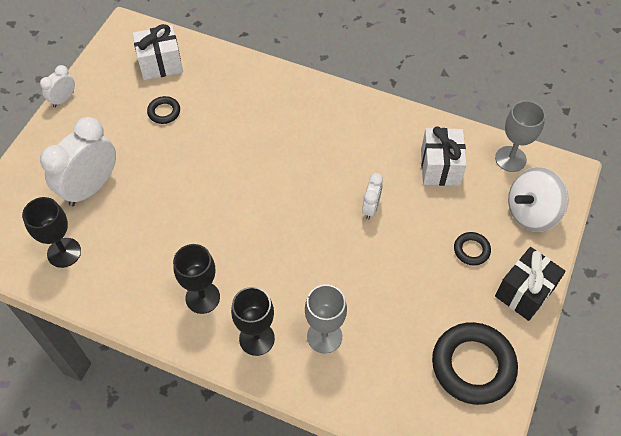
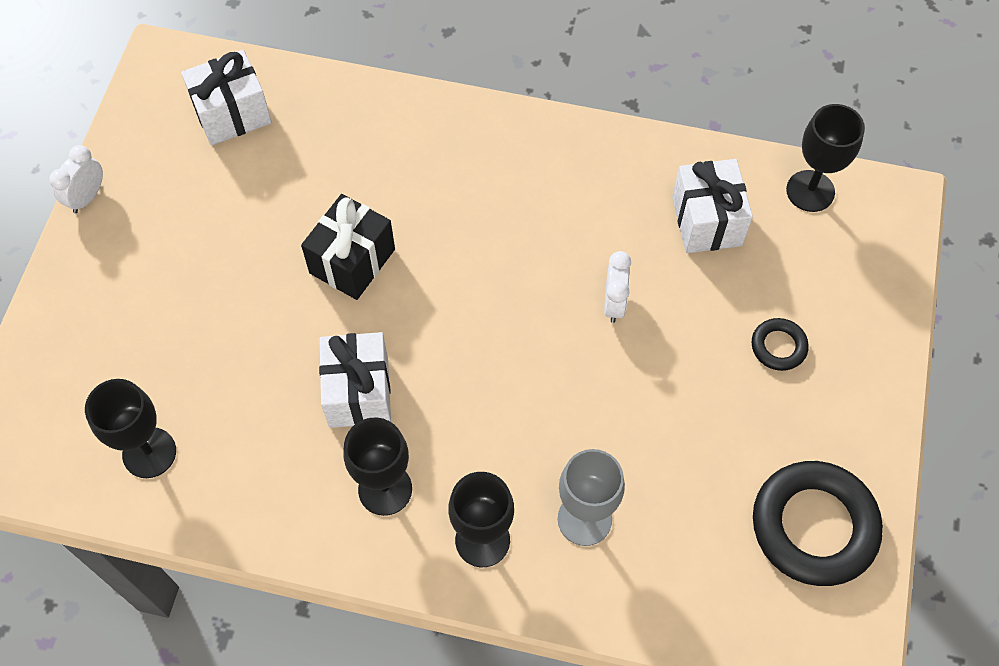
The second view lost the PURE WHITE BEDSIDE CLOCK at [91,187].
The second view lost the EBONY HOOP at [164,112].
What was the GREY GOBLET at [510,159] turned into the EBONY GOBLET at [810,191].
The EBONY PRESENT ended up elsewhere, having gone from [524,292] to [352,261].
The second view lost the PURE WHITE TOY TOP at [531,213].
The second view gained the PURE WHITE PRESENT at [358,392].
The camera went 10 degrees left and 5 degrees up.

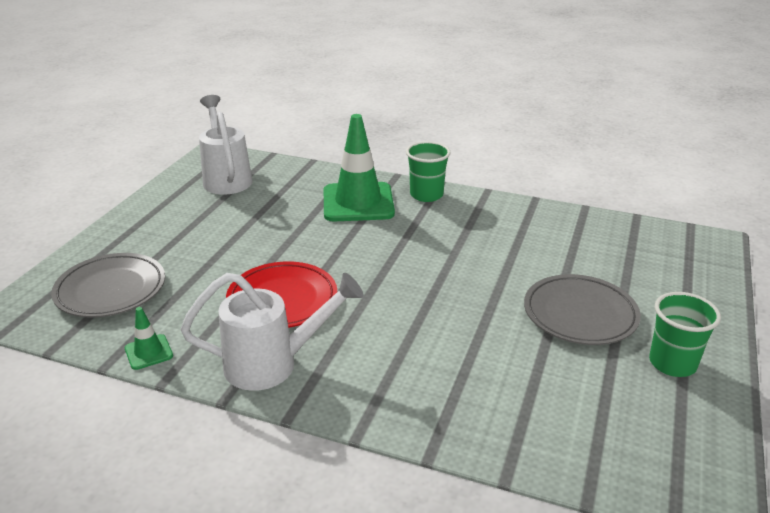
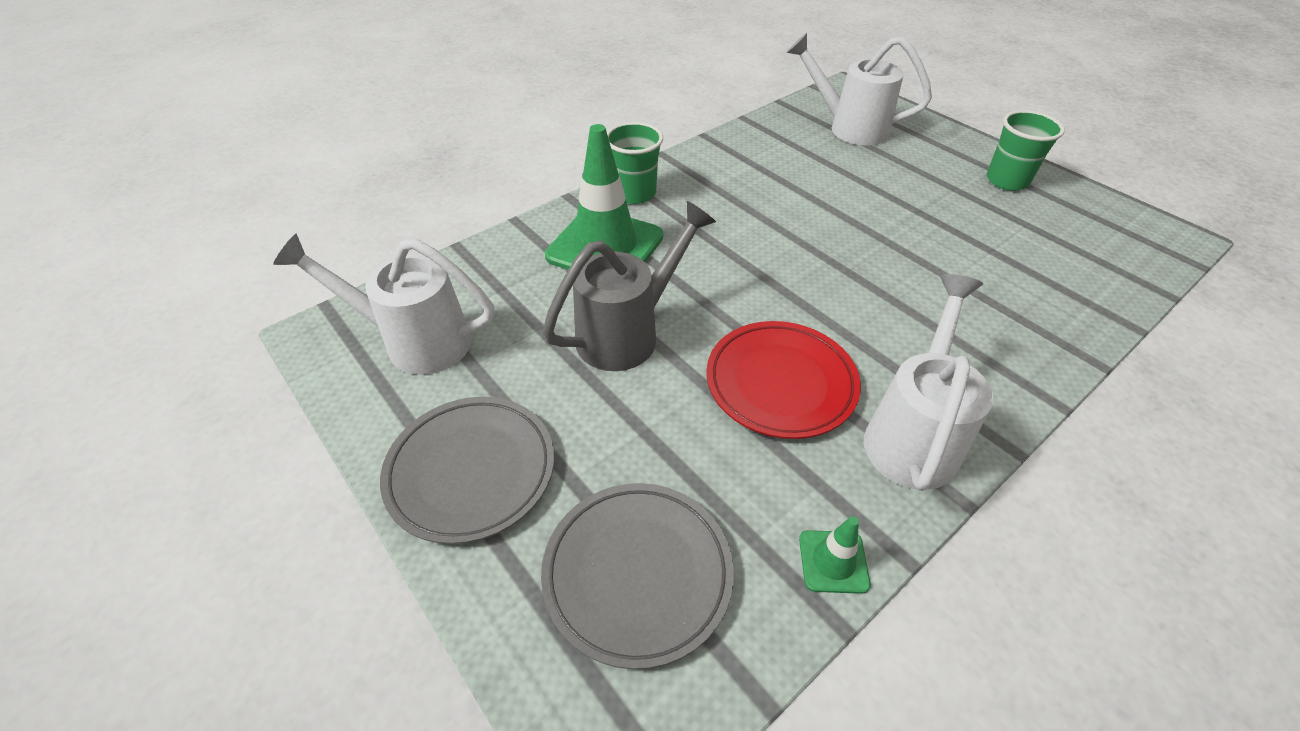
The GREY PLATE ended up elsewhere, having gone from [580,314] to [471,471].
The second view gained the GREY WATERING CAN at [629,332].
The second view gained the PURE WHITE WATERING CAN at [848,128].
The camera went 60 degrees left and 15 degrees up.

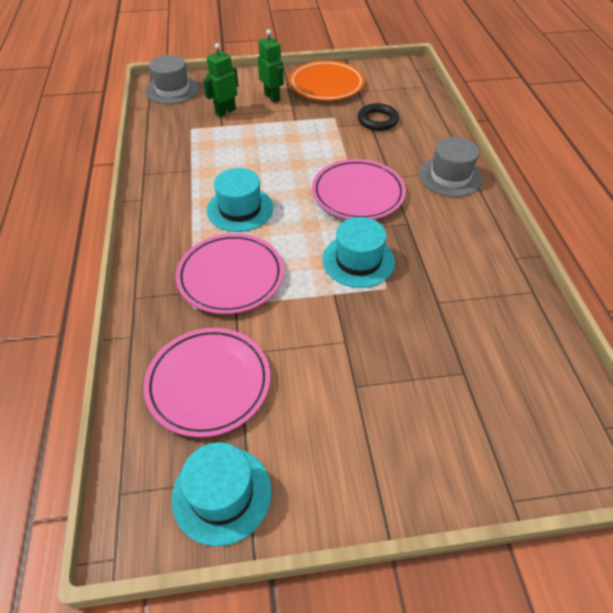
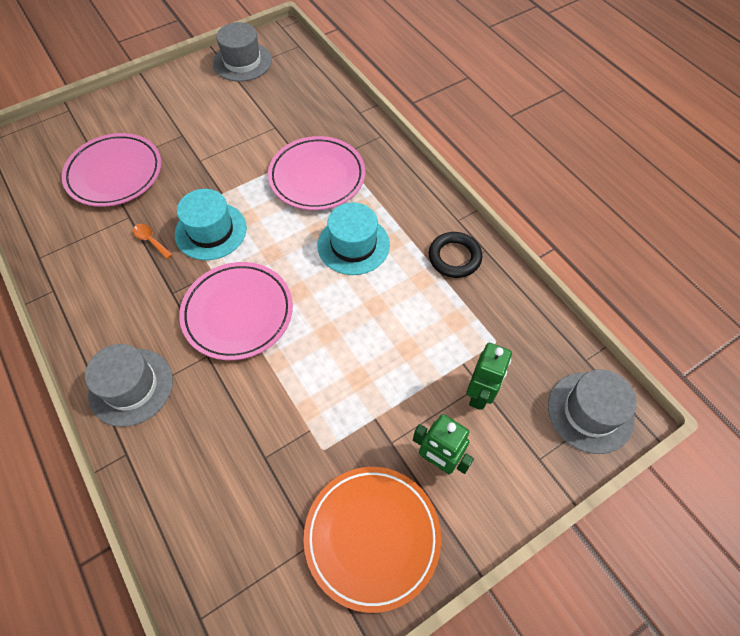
The ROSY PLATE ended up elsewhere, having gone from [208,383] to [115,173].
What was the AQUA TALL HAT at [222,494] turned into the GREY TALL HAT at [242,62].
The EBONY HOOP ended up elsewhere, having gone from [377,120] to [454,257].
The second view gained the ORANGE SPOON at [150,240].
The camera went 155 degrees right and 10 degrees up.

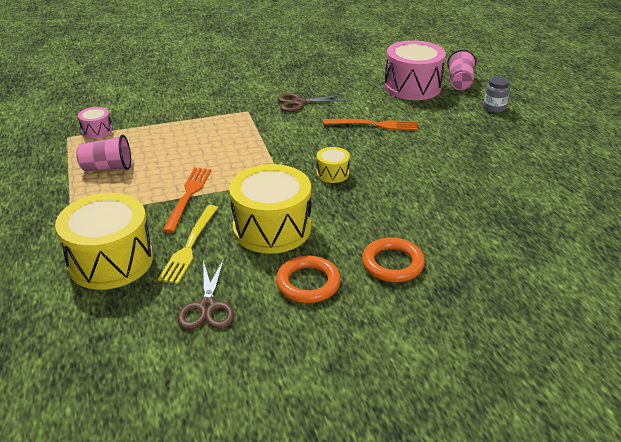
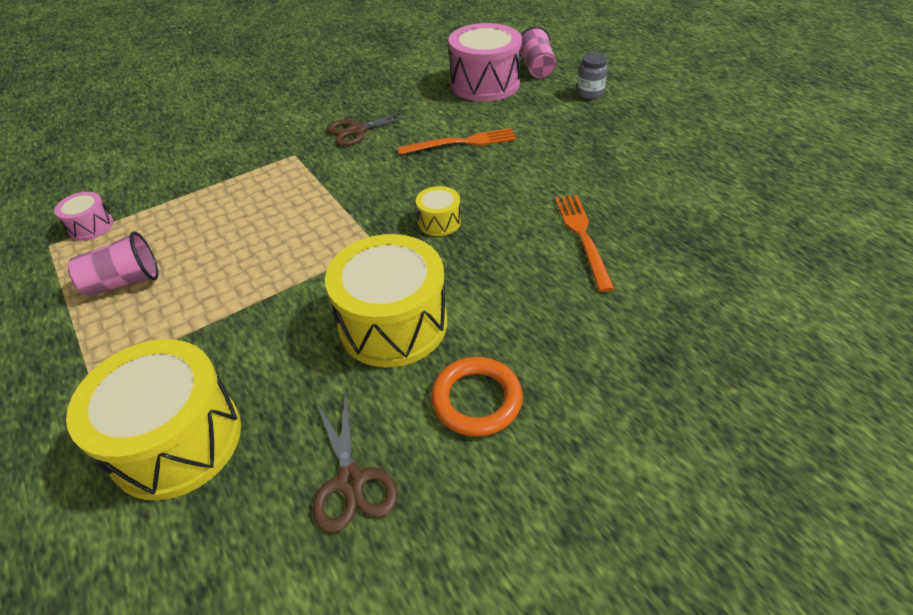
The second view lost the BRIGHT YELLOW TABLE FORK at [189,246].
The ORANGE TABLE FORK ended up elsewhere, having gone from [188,196] to [582,237].
The second view lost the ORANGE HOOP at [392,263].
The camera went 15 degrees left and 10 degrees up.

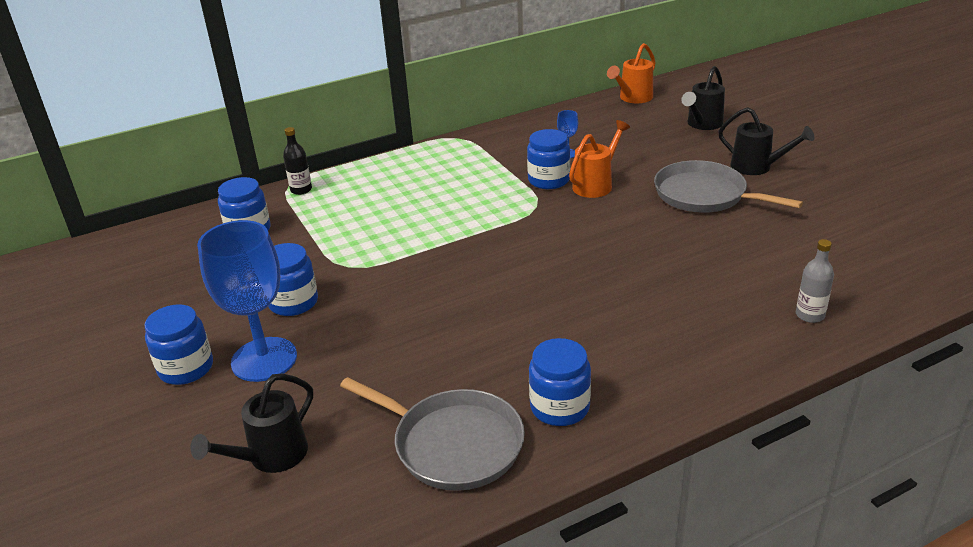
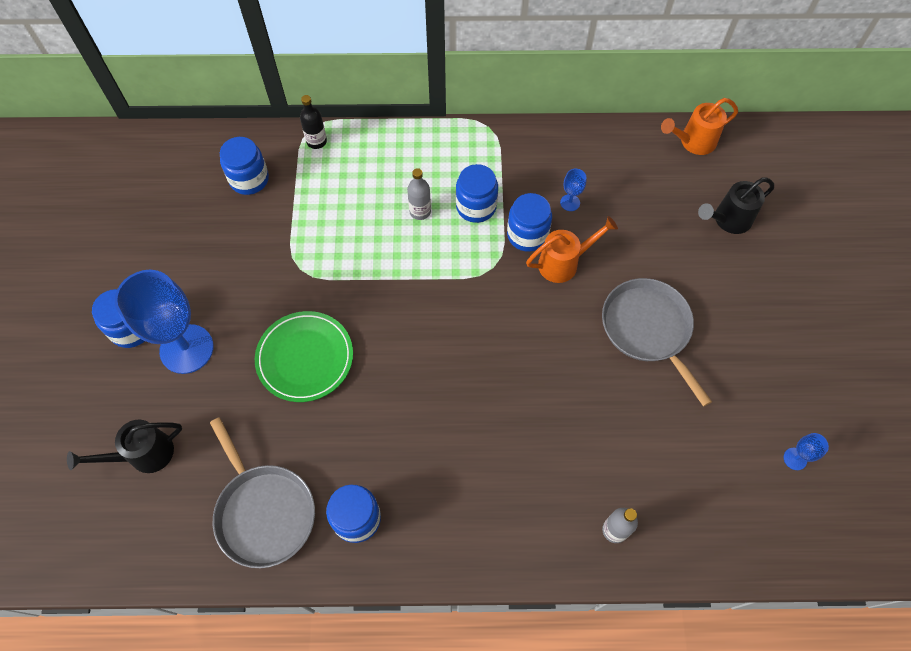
The COBALT JAR ended up elsewhere, having gone from [293,302] to [476,206].
The second view lost the EBONY WATERING CAN at [757,167].
The second view gained the EMERALD PLATE at [305,358].
The second view gained the GREY DRINK BOTTLE at [420,211].
The second view gained the COBALT GOBLET at [795,459].
The camera went 25 degrees right and 30 degrees up.

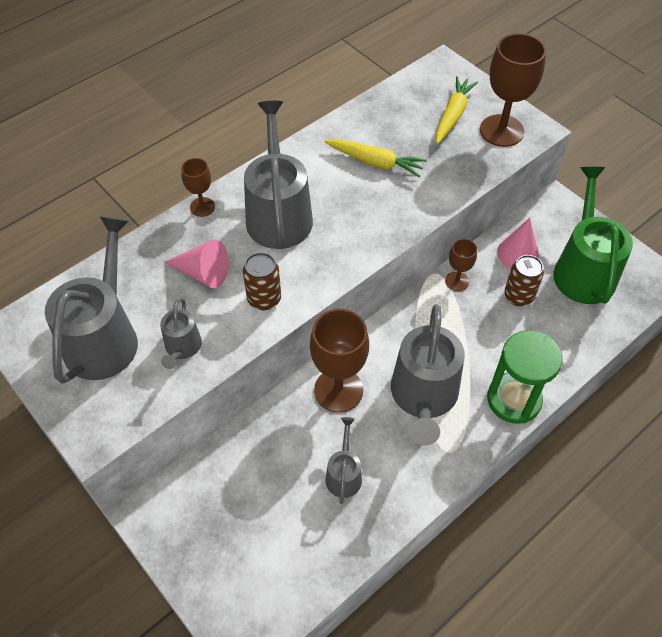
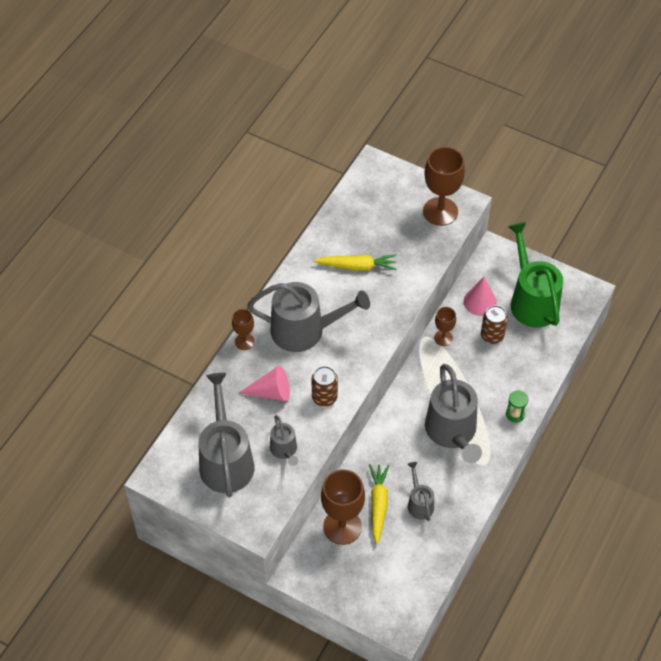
The GREY WATERING CAN at [278,214] ended up facing another way, 120 degrees clockwise from before.
The RUSSET GOBLET ended up elsewhere, having gone from [338,390] to [342,527].
The BRIGHT YELLOW ROOT VEGETABLE ended up elsewhere, having gone from [453,115] to [378,504].
The size of the EMERALD SANDGLASS at [514,399] changed by a factor of 0.47.
The camera went 20 degrees left and 0 degrees up.

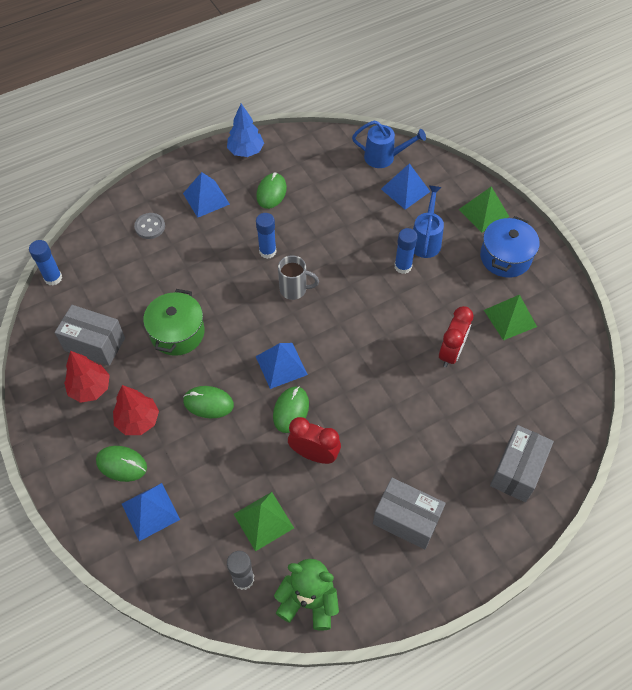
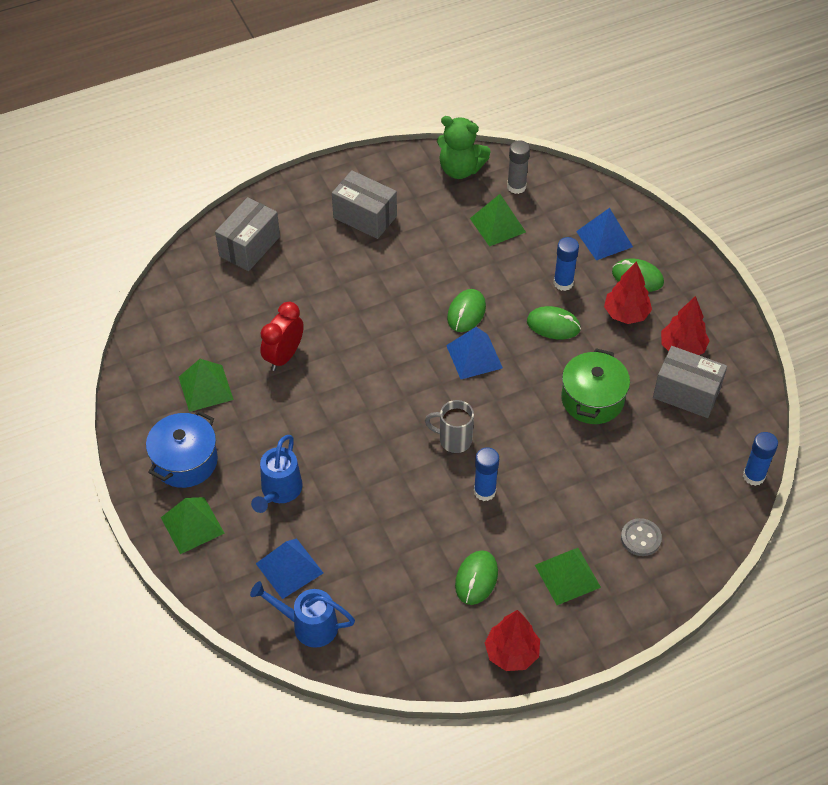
What was the COBALT PYRAMID at [206,198] turned into the EMERALD PYRAMID at [567,576].
What was the COBALT FIR TREE at [246,151] turned into the RED FIR TREE at [512,653].
The second view lost the RED BEDSIDE CLOCK at [314,454].
The COBALT STICK OF GLUE ended up elsewhere, having gone from [403,266] to [563,283].
The camera went 175 degrees left and 5 degrees down.

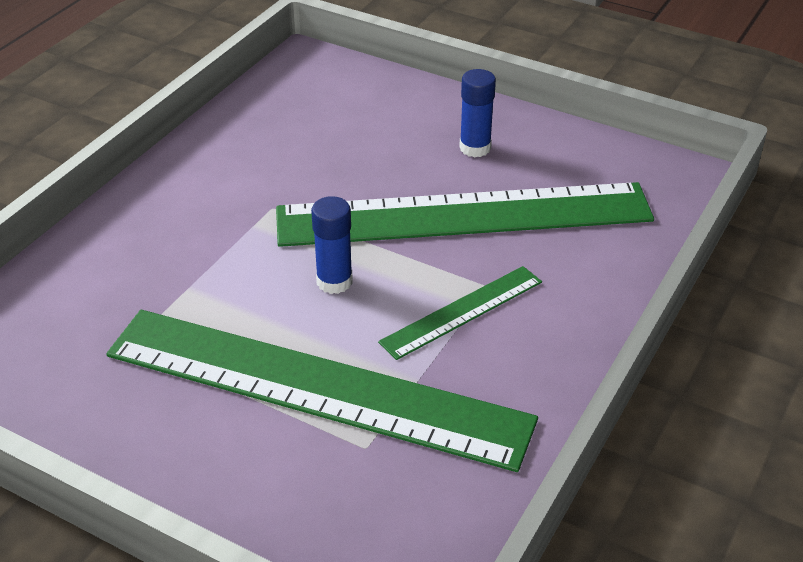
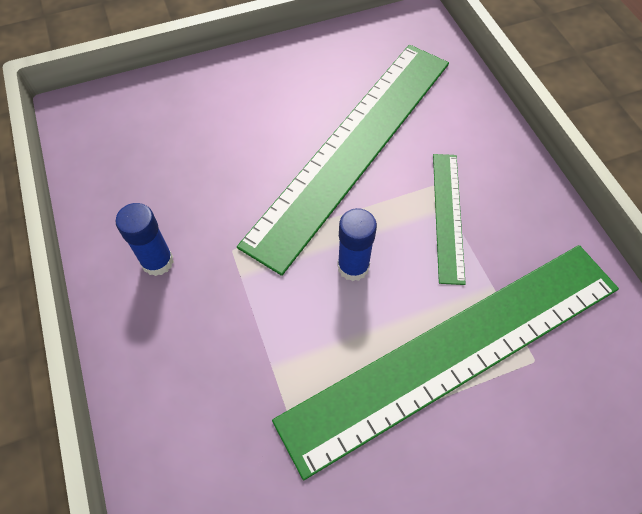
The COBALT STICK OF GLUE ended up elsewhere, having gone from [475,148] to [157,261].
The camera went 50 degrees left and 20 degrees up.

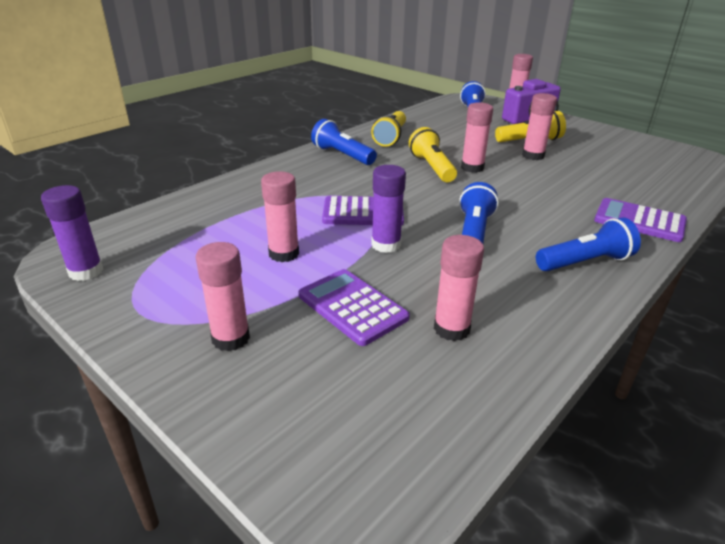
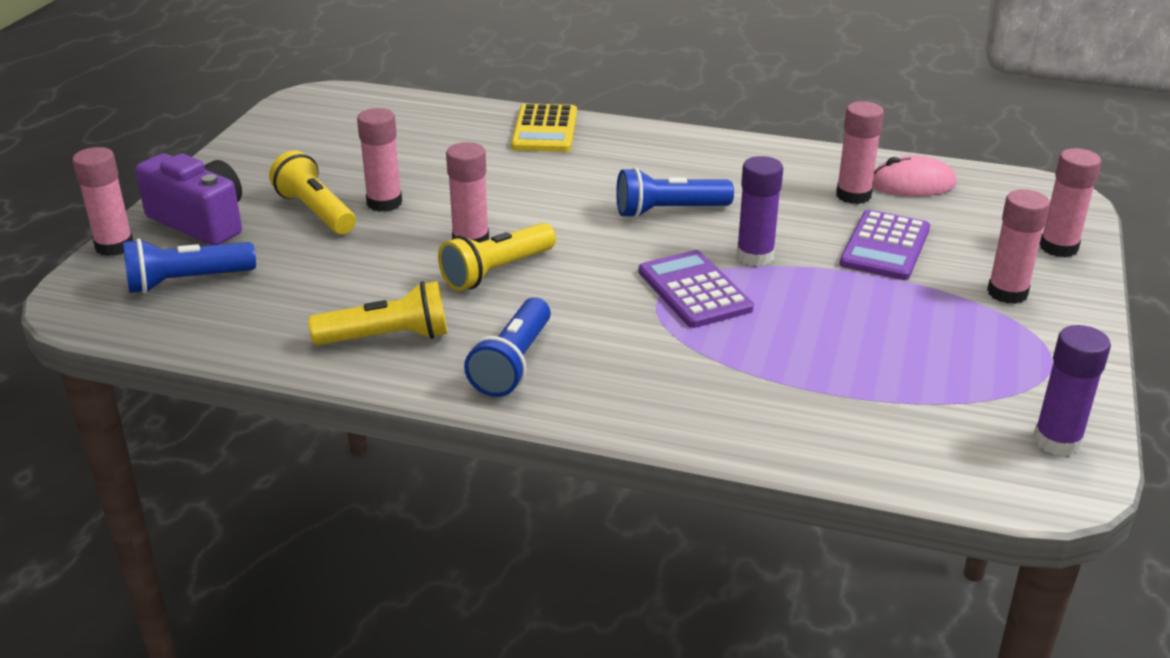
The ROSY STICK OF GLUE ended up elsewhere, having gone from [284,254] to [1058,247].
The second view lost the COBALT FLASHLIGHT at [585,262].
What was the PURPLE CALCULATOR at [639,221] turned into the BRIGHT YELLOW CALCULATOR at [545,130].
The second view gained the ROSY COMPUTER MOUSE at [912,184].
The camera went 115 degrees left and 0 degrees up.

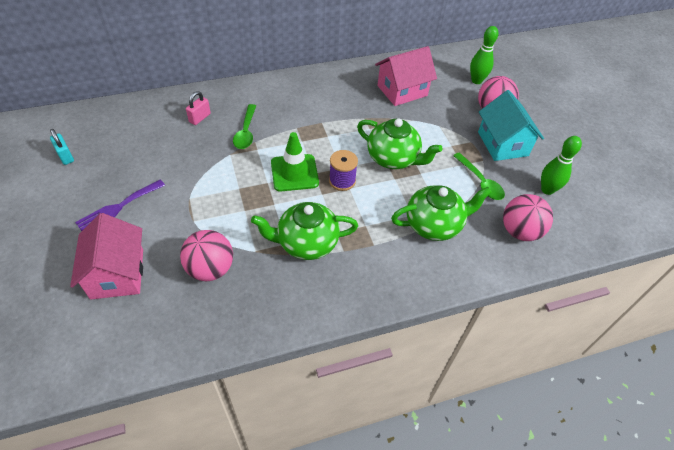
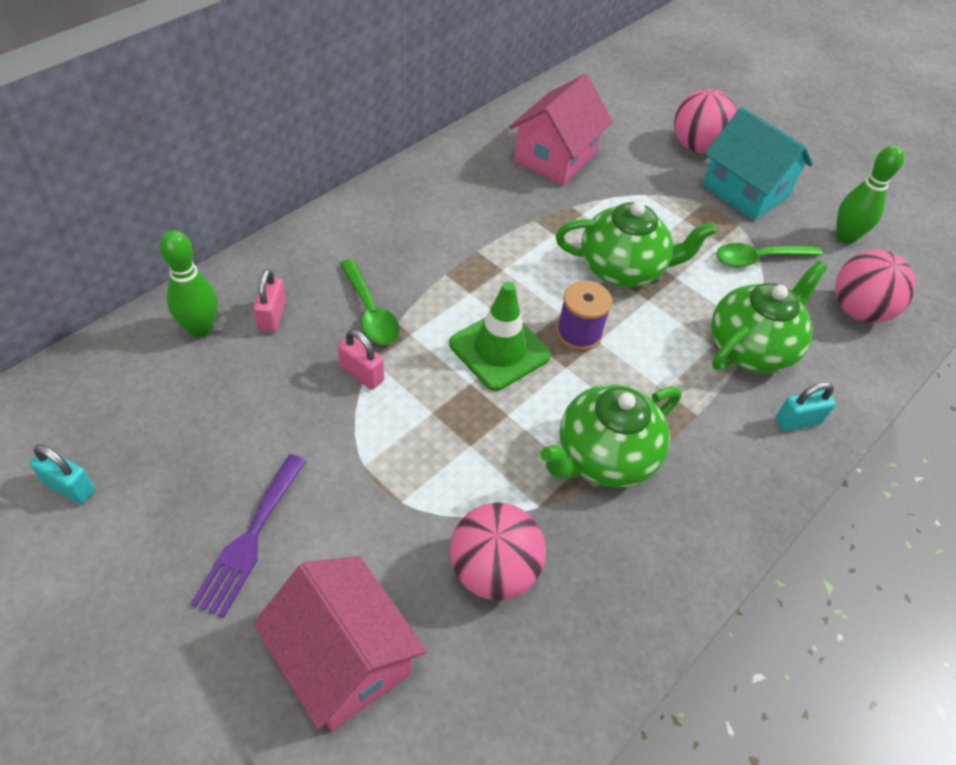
The EMERALD SPOON at [480,181] ended up facing another way, 135 degrees clockwise from before.
The EMERALD SKITTLE ended up elsewhere, having gone from [476,80] to [201,329].
The second view gained the ROSY PADLOCK at [362,374].
The second view gained the AQUA PADLOCK at [797,421].
The camera went 30 degrees left and 0 degrees up.

